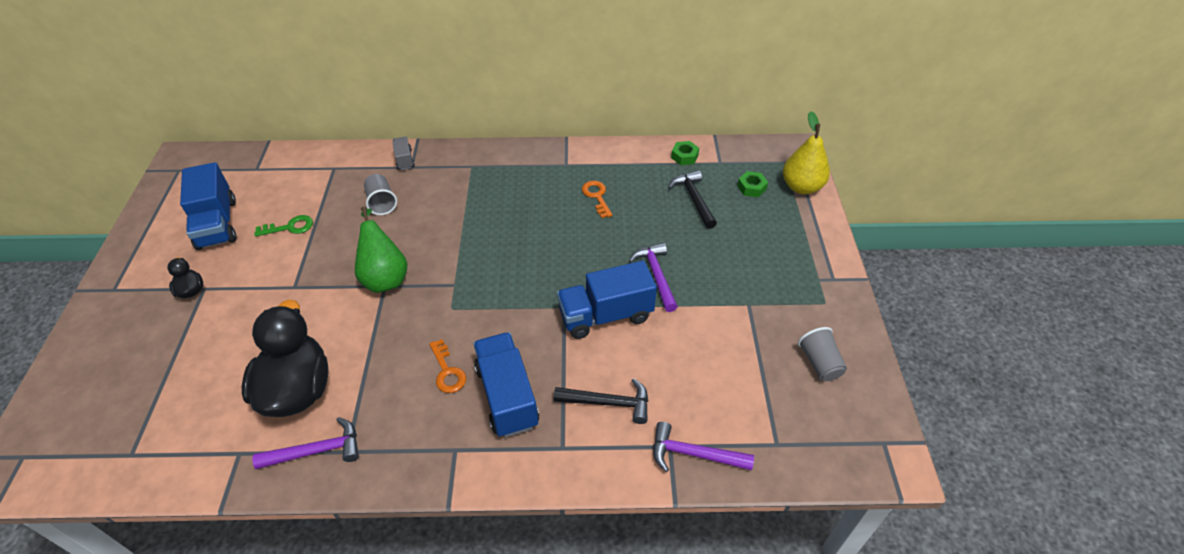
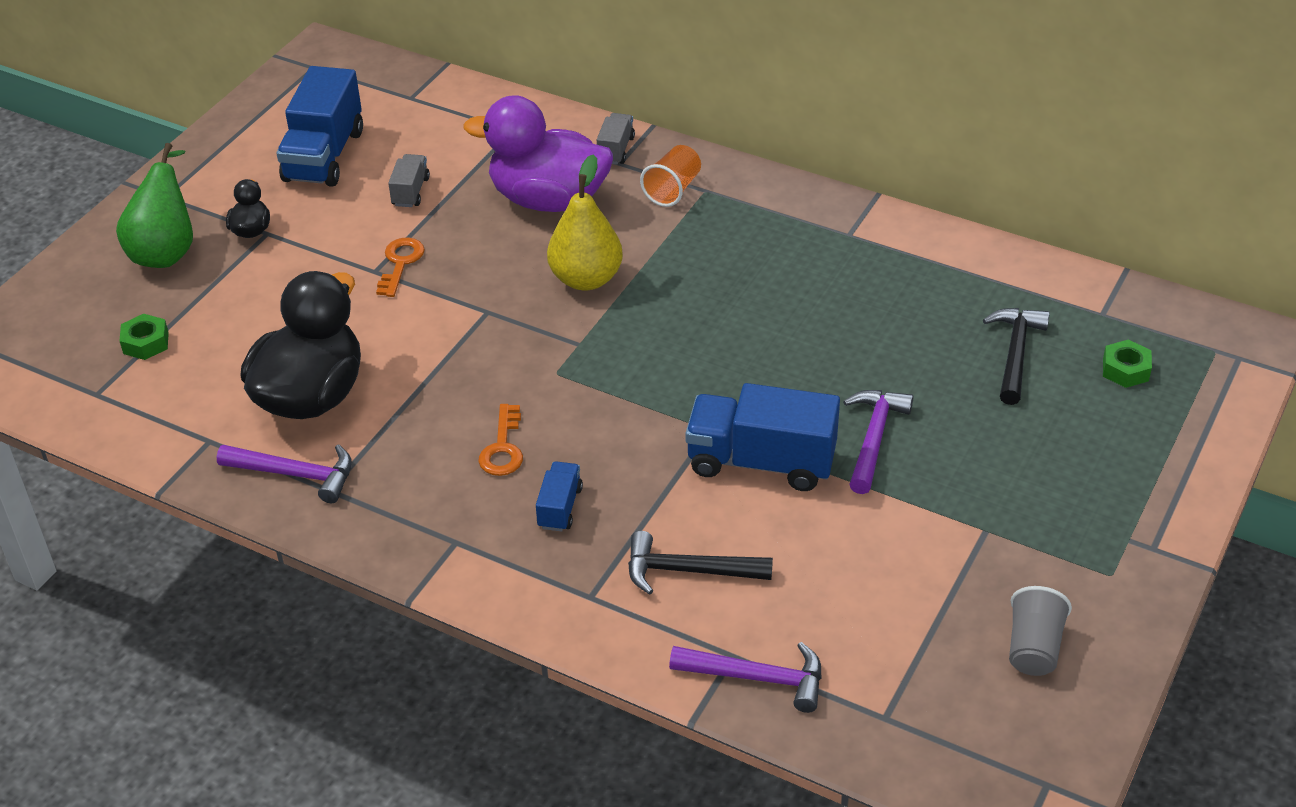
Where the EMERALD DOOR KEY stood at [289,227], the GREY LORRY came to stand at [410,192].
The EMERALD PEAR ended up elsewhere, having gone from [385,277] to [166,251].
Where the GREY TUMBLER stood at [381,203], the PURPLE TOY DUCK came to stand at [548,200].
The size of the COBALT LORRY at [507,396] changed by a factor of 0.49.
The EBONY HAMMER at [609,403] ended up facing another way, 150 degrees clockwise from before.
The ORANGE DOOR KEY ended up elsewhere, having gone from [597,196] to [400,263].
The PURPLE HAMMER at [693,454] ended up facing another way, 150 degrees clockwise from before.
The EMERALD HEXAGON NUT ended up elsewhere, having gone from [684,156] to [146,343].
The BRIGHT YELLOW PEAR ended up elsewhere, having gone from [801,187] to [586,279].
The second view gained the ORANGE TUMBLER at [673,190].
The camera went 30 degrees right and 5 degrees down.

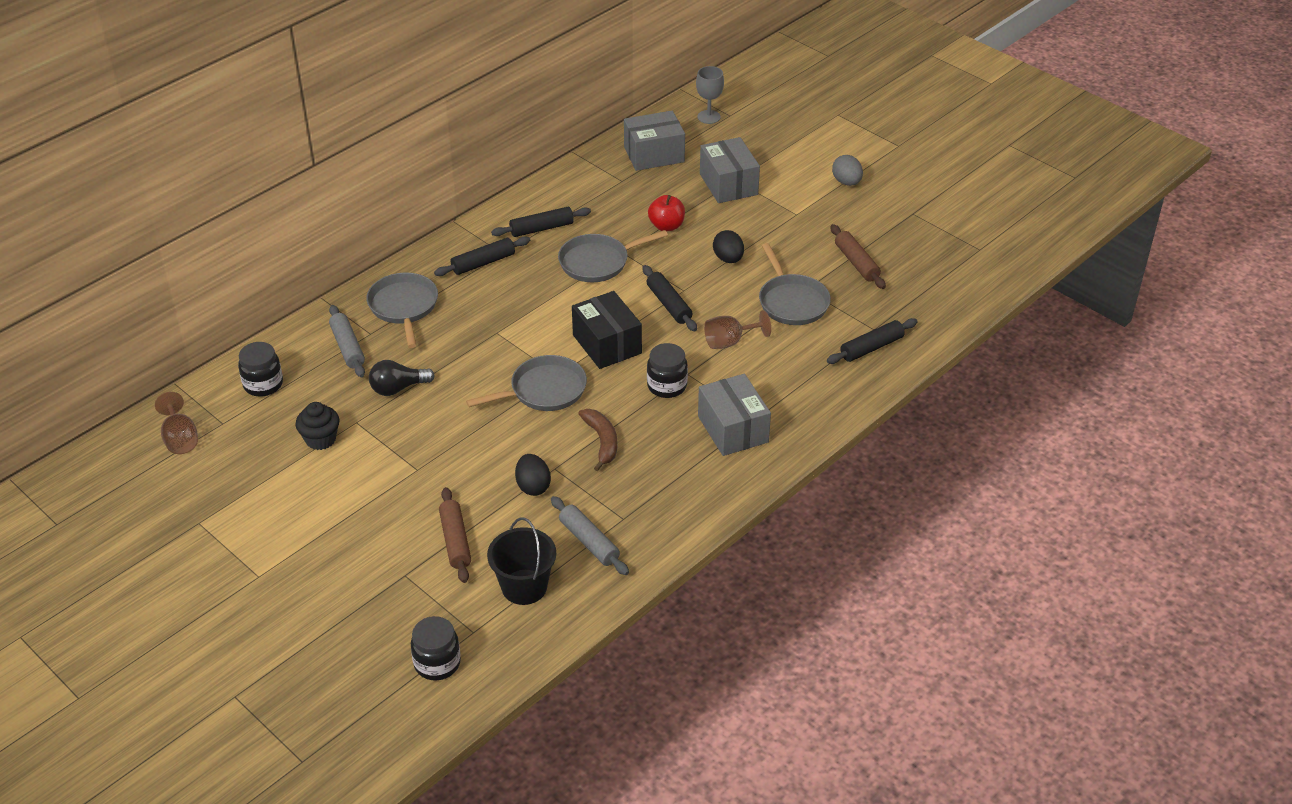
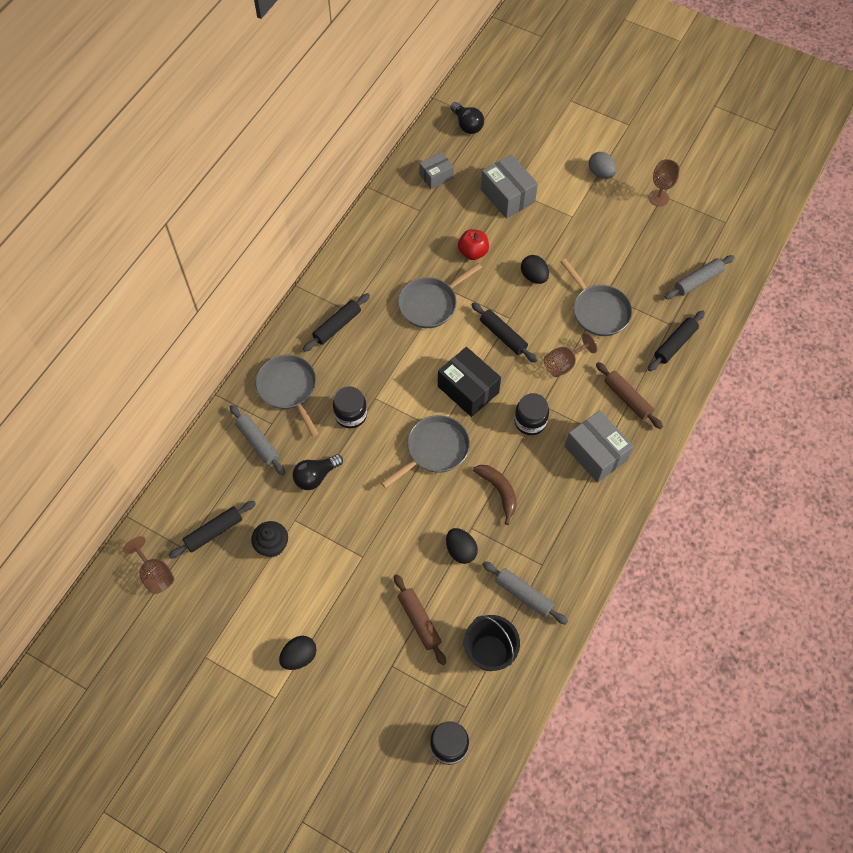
The EBONY JAR ended up elsewhere, having gone from [263,384] to [351,415].
The EBONY DOUGH ROLLER ended up elsewhere, having gone from [541,228] to [214,532].
The size of the GREY BOX at [654,155] changed by a factor of 0.61.
Where the GREY GOBLET stood at [709,117], the EBONY LIGHTBULB came to stand at [467,125].
The RUSSET DOUGH ROLLER ended up elsewhere, having gone from [856,263] to [627,398].
The second view gained the EBONY TOY EGG at [299,656].
The second view gained the RUSSET GOBLET at [658,198].
The second view gained the GREY DOUGH ROLLER at [698,281].
The camera went 15 degrees left and 20 degrees up.

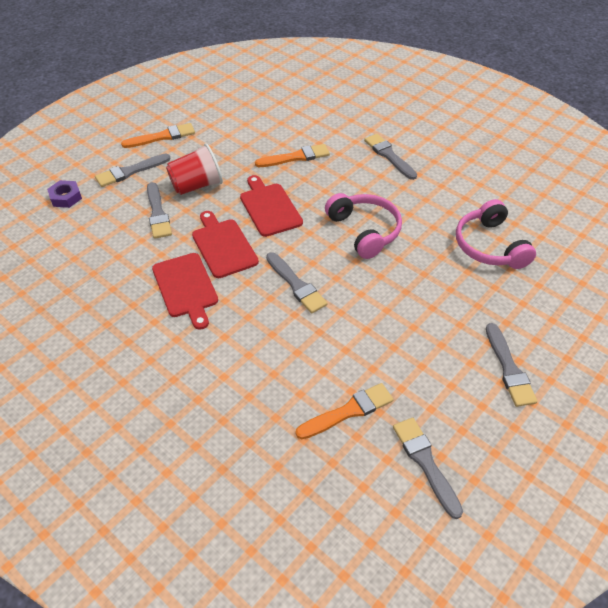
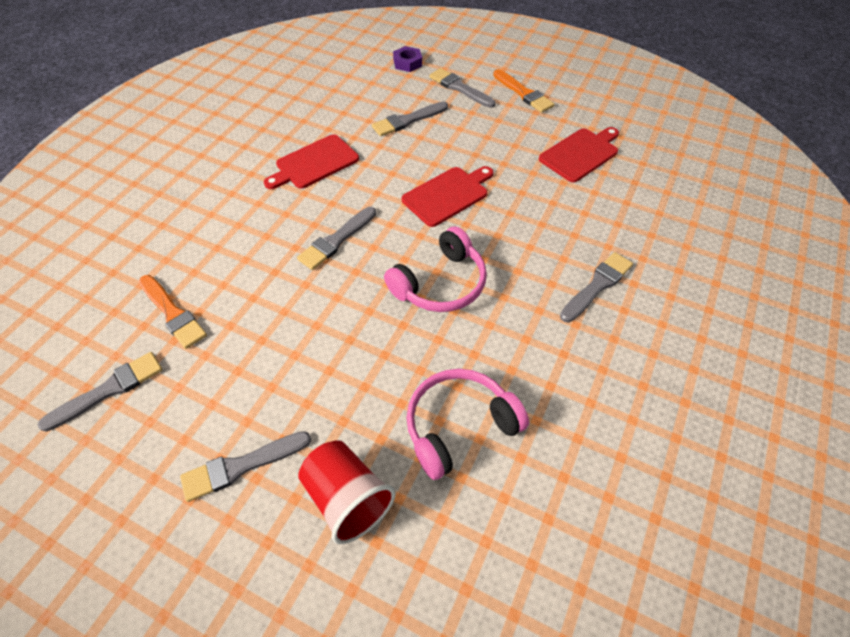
The RED TUMBLER ended up elsewhere, having gone from [197,185] to [347,498].
The RED CUTTING BOARD ended up elsewhere, having gone from [223,246] to [581,154].
The second view lost the ORANGE BRUSH at [296,157].
The camera went 75 degrees right and 5 degrees up.

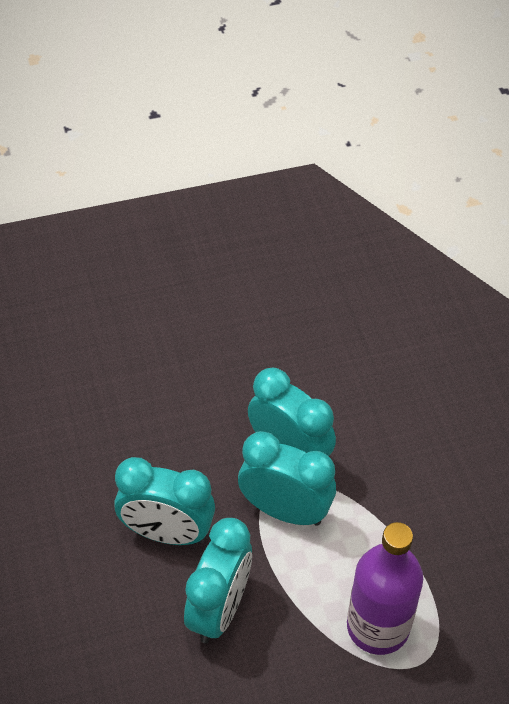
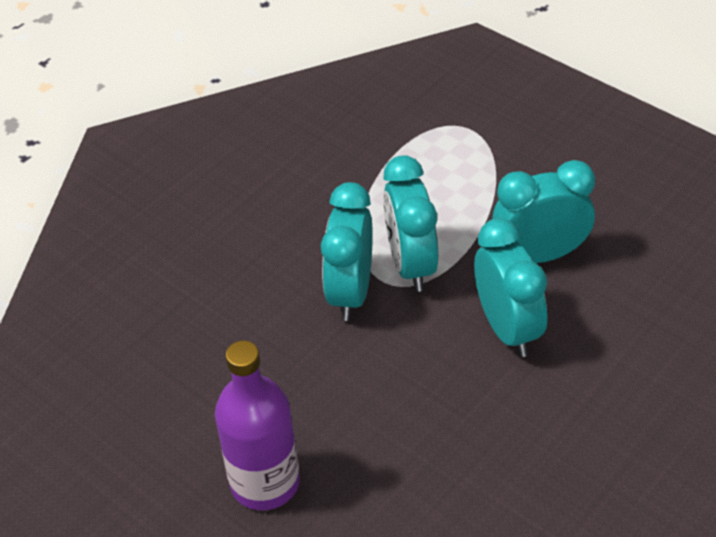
The PURPLE DRINK BOTTLE ended up elsewhere, having gone from [378,626] to [265,482].
The camera went 120 degrees left and 5 degrees down.

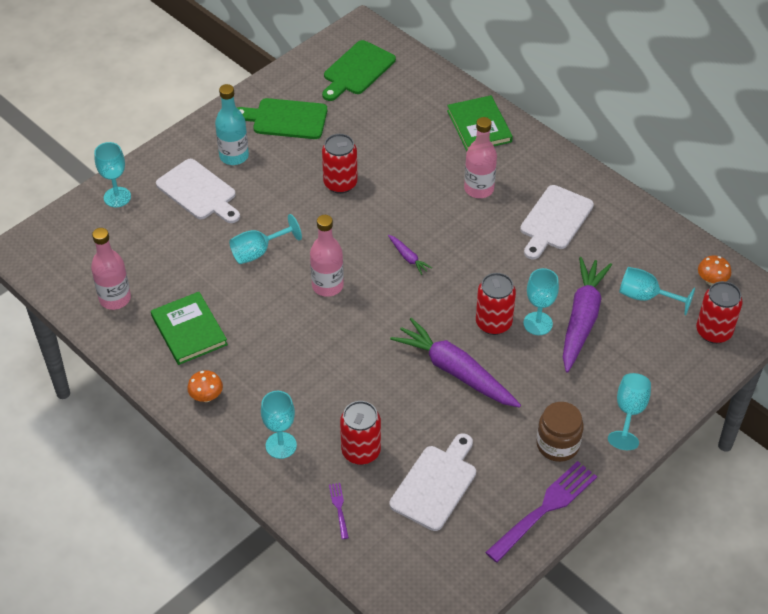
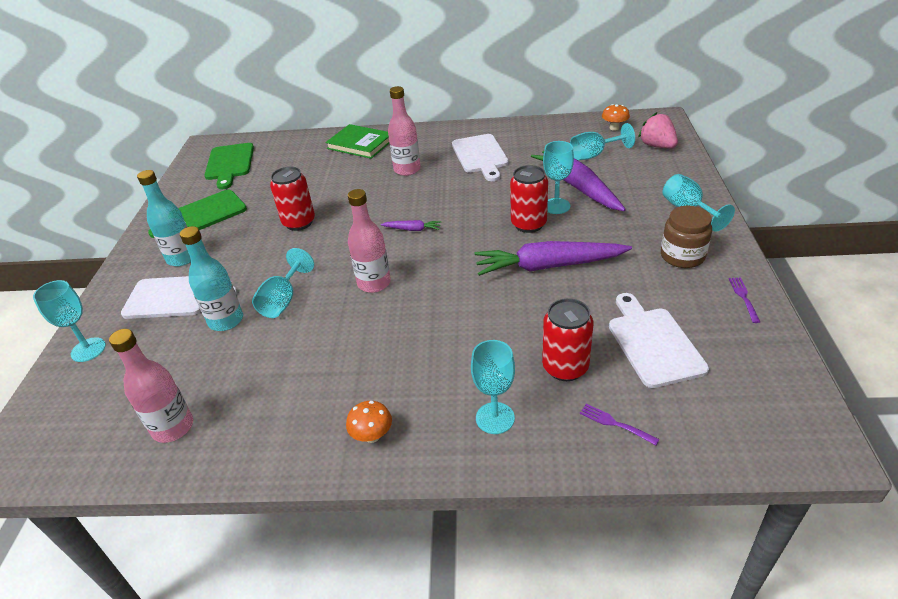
The second view lost the EMERALD BOOK at [189,330].
The size of the PURPLE TABLE FORK at [544,510] changed by a factor of 0.44.
Where the RED SODA CAN stood at [713,332], the ROSY BERRY came to stand at [657,146].
The second view gained the AQUA DRINK BOTTLE at [226,320].
The camera went 40 degrees left and 10 degrees down.

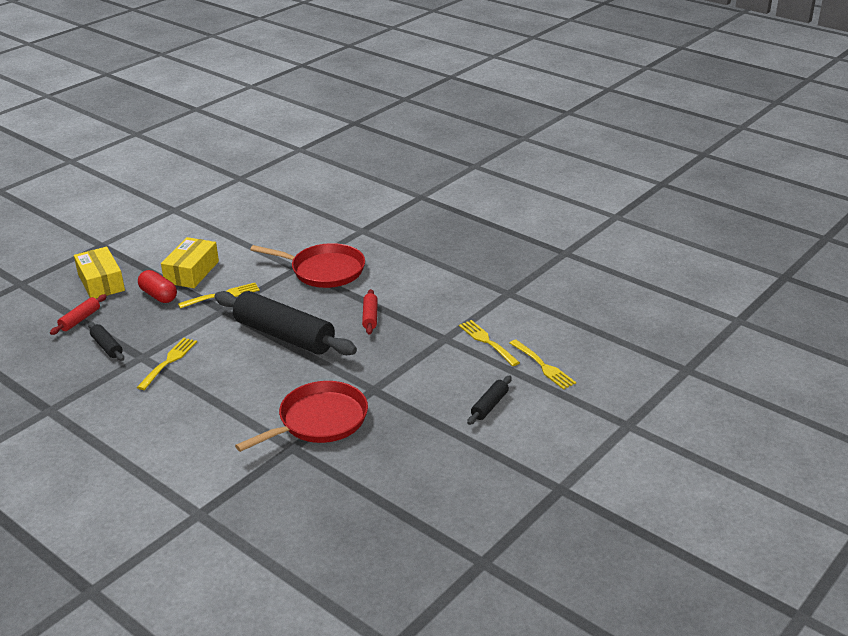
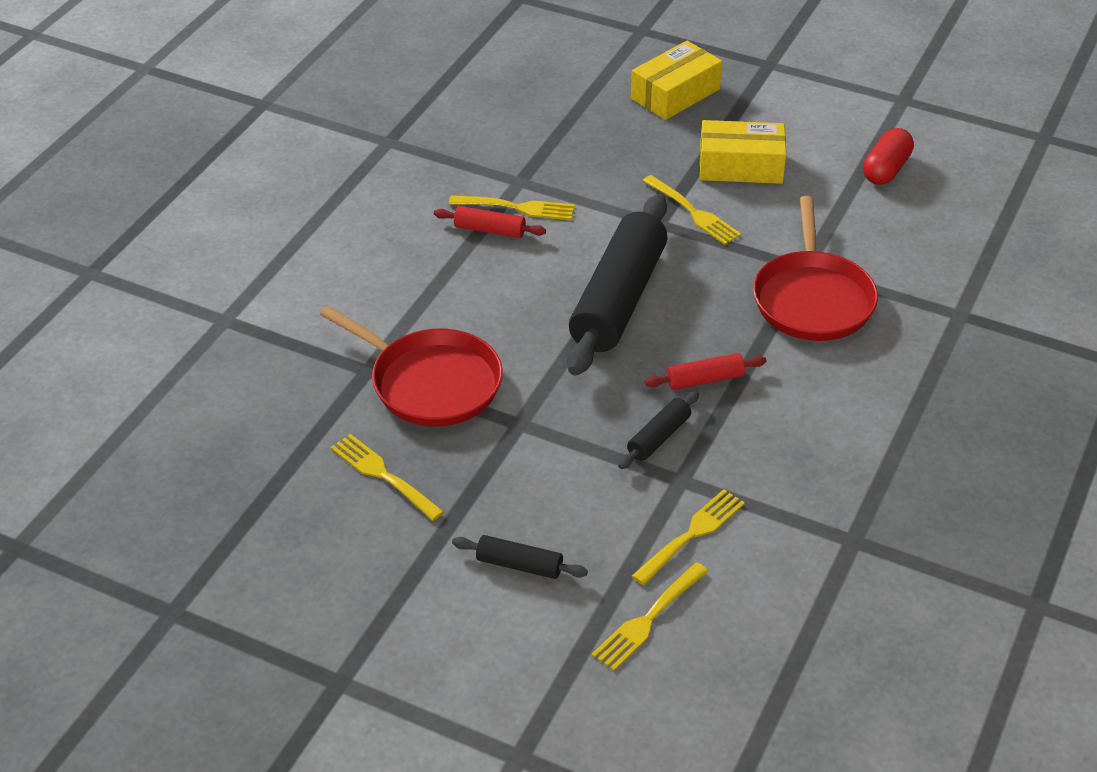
The RED DOUGH ROLLER ended up elsewhere, having gone from [80,319] to [489,230].
The EBONY DOUGH ROLLER ended up elsewhere, having gone from [107,347] to [659,437].
The RED CAPSULE ended up elsewhere, having gone from [158,295] to [886,169].
The second view gained the BRIGHT YELLOW TABLE FORK at [384,476].
The camera went 75 degrees right and 10 degrees up.

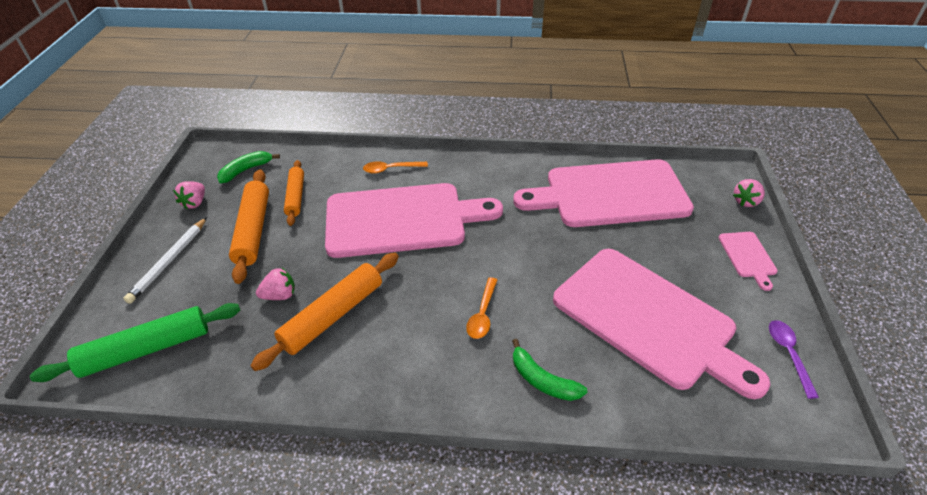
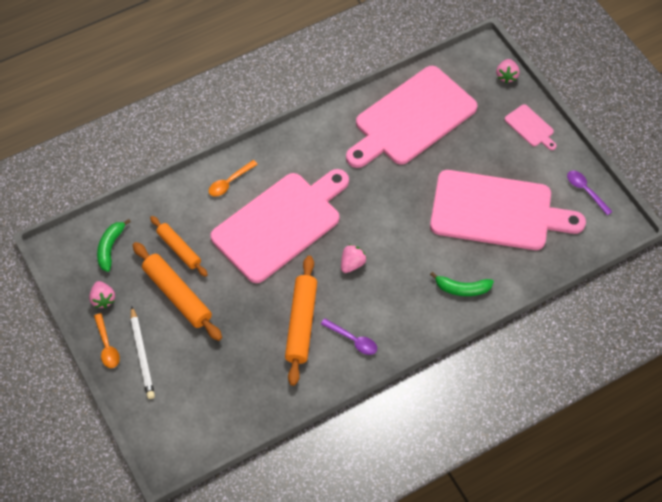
The second view lost the EMERALD DOUGH ROLLER at [146,349].
The ROSY BERRY ended up elsewhere, having gone from [280,295] to [352,264].
The ORANGE SPOON ended up elsewhere, having gone from [482,314] to [107,346].
The second view gained the PURPLE SPOON at [353,340].
The camera went 35 degrees left and 15 degrees up.

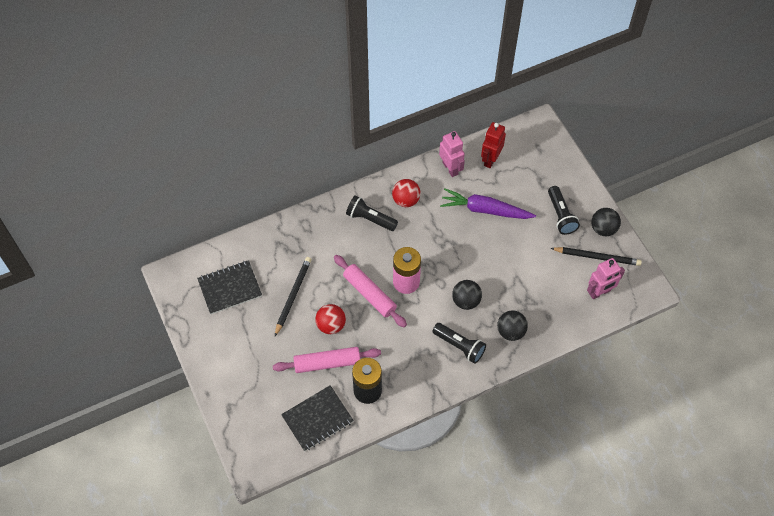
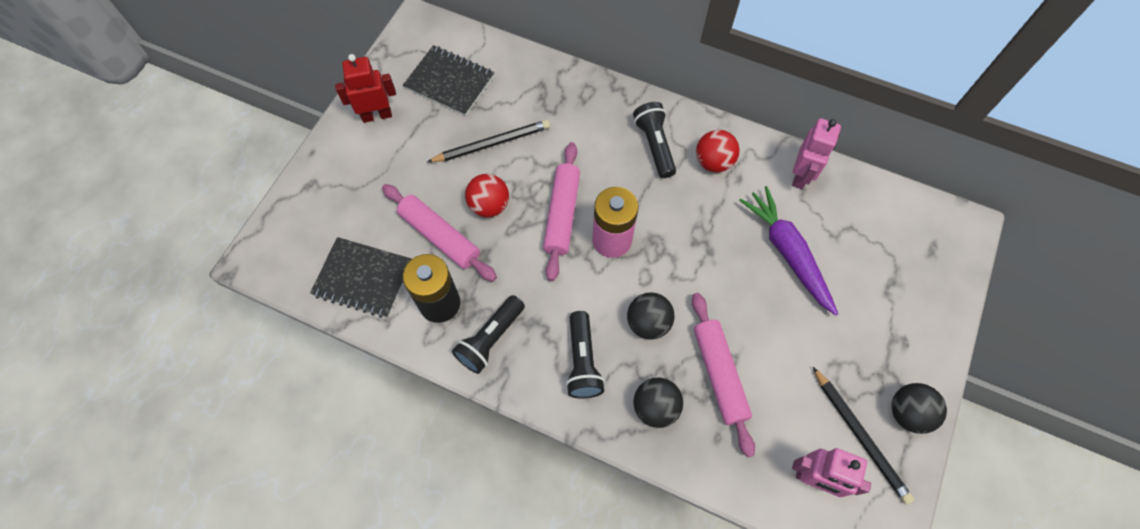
The RED ROBOT ended up elsewhere, having gone from [490,159] to [377,115].
The EBONY FLASHLIGHT ended up elsewhere, having gone from [560,215] to [490,339].
The second view gained the ROSY DOUGH ROLLER at [719,374].
The camera went 50 degrees right and 5 degrees up.

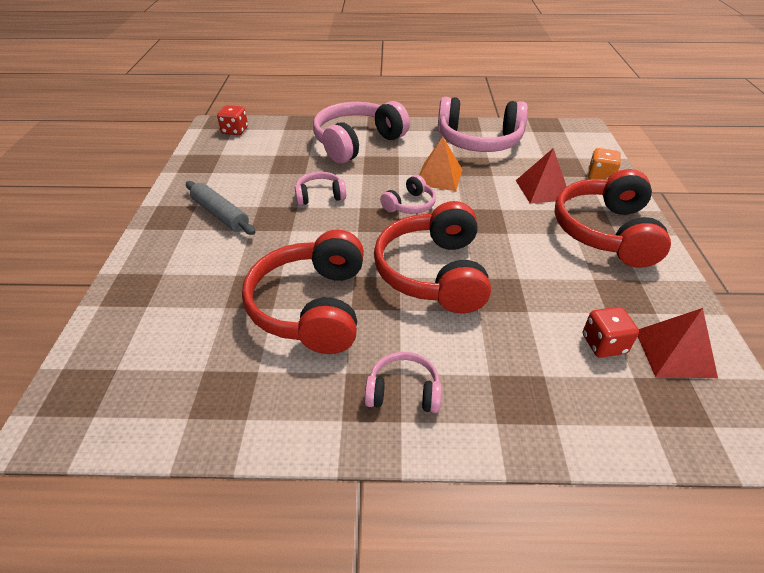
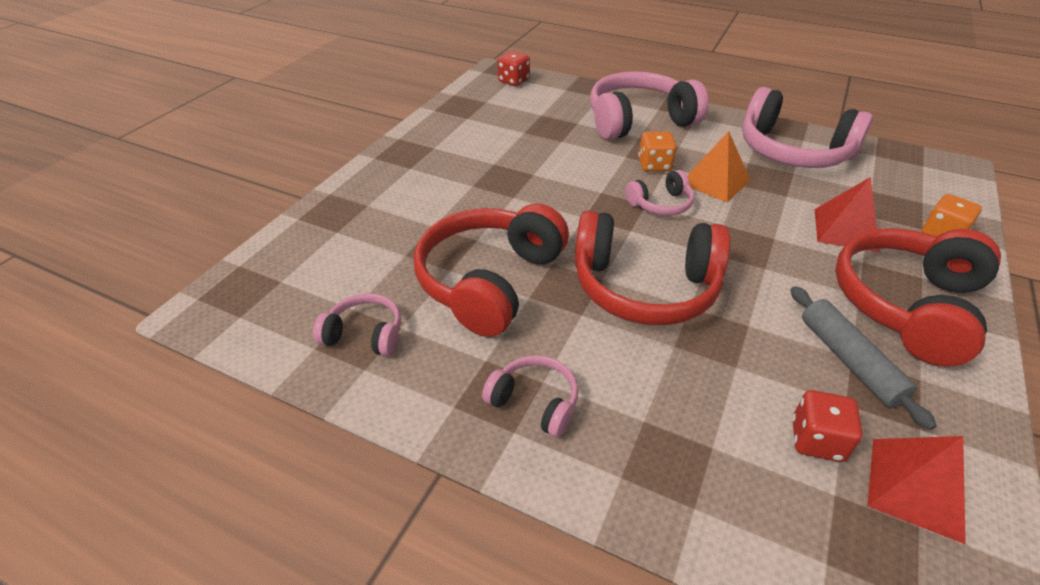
The GREY DOUGH ROLLER ended up elsewhere, having gone from [220,214] to [849,361].
The ROSY HEADPHONES ended up elsewhere, having gone from [320,196] to [365,334].
The RED HEADPHONES at [434,273] ended up facing another way, 105 degrees counterclockwise from before.
The second view gained the ORANGE GAME DIE at [654,165].
The camera went 25 degrees right and 0 degrees up.

